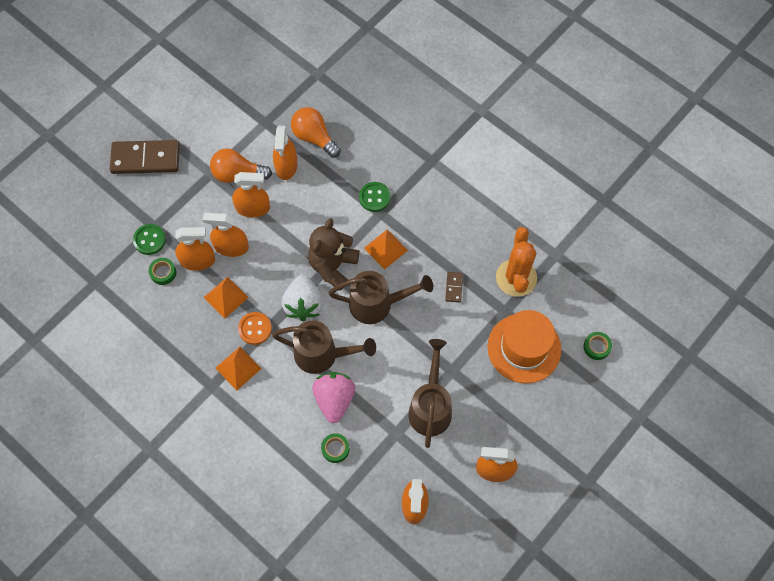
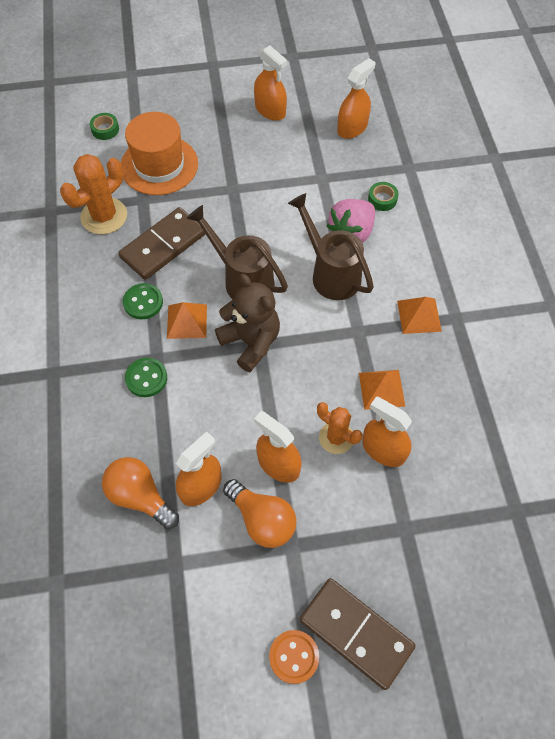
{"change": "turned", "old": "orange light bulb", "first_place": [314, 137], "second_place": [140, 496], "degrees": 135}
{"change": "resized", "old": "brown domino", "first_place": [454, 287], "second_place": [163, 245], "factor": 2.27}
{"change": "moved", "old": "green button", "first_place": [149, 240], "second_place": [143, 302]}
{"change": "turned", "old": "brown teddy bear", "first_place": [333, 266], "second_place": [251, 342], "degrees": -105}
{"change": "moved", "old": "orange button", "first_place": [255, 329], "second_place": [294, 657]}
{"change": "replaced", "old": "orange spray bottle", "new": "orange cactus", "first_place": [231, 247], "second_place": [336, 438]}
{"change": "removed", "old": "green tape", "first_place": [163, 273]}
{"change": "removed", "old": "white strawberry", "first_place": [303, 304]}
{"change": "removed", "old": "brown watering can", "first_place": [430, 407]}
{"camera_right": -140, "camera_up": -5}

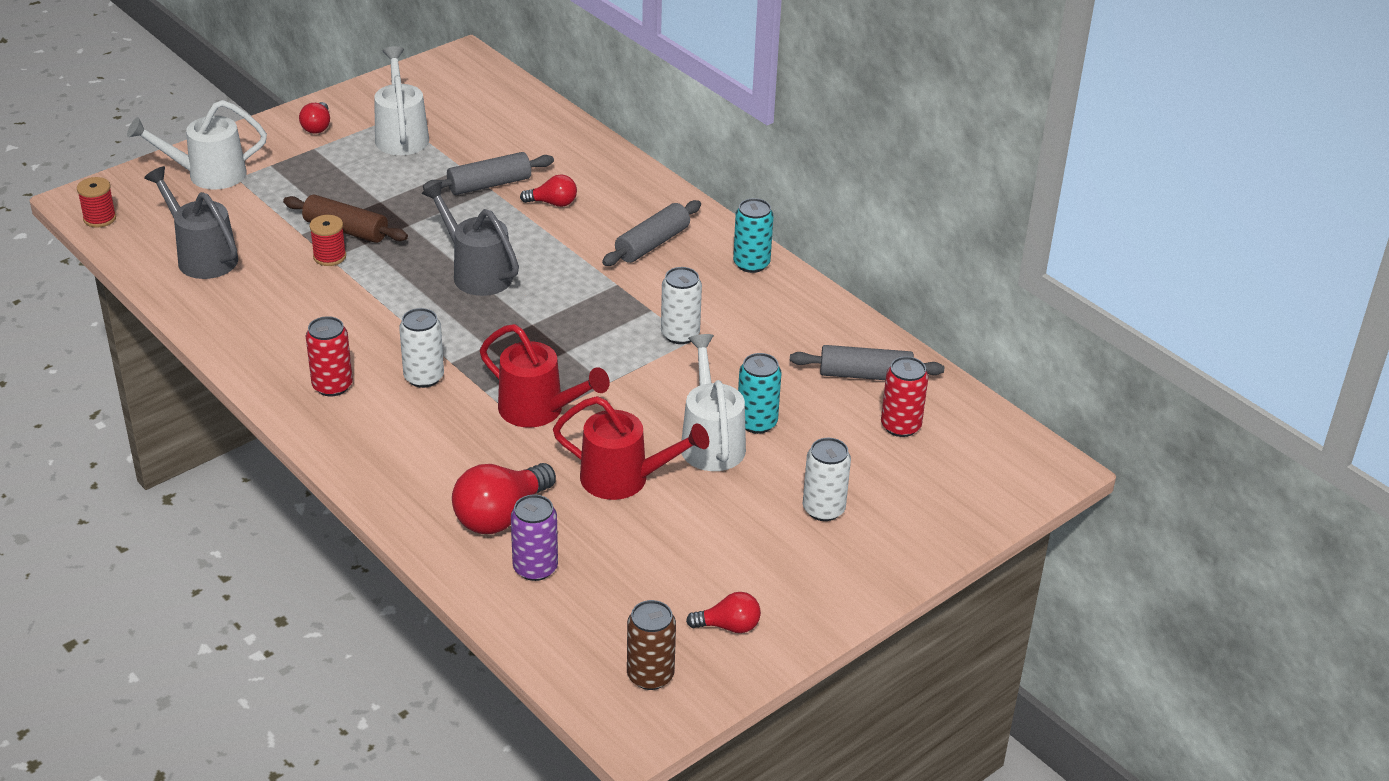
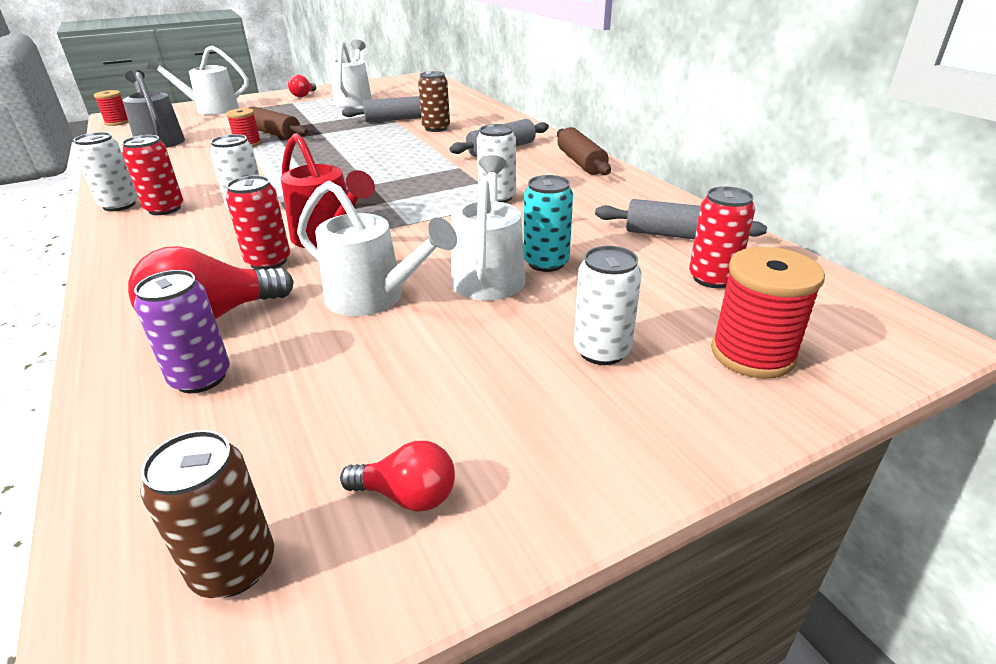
{"change": "added", "new": "white can", "second_place": [119, 205]}
{"change": "added", "new": "red can", "second_place": [268, 261]}
{"change": "recoloured", "old": "red watering can", "new": "white watering can", "first_place": [625, 479], "second_place": [375, 298]}
{"change": "replaced", "old": "red light bulb", "new": "brown can", "first_place": [553, 203], "second_place": [436, 128]}
{"change": "replaced", "old": "turquoise can", "new": "brown rolling pin", "first_place": [751, 264], "second_place": [581, 162]}
{"change": "added", "new": "red spool", "second_place": [752, 354]}
{"change": "removed", "old": "grey watering can", "first_place": [476, 272]}
{"camera_right": 15, "camera_up": -5}

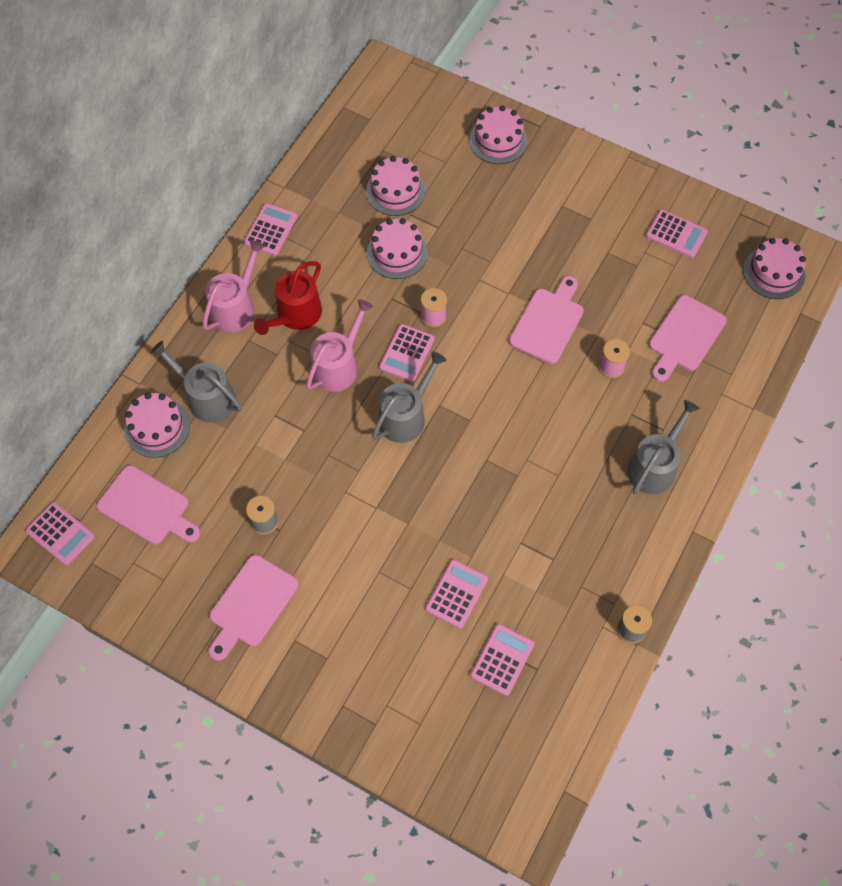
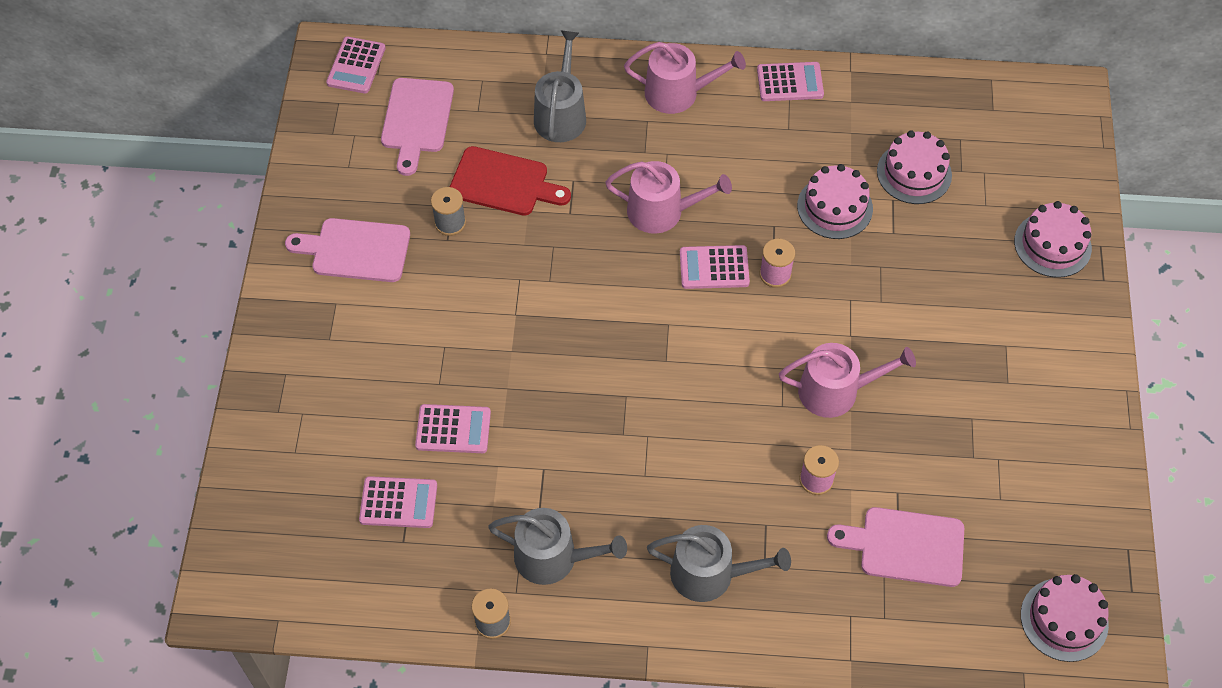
{"change": "added", "new": "red cutting board", "second_place": [503, 183]}
{"change": "moved", "old": "grey watering can", "first_place": [405, 416], "second_place": [553, 557]}
{"change": "replaced", "old": "pink cutting board", "new": "pink watering can", "first_place": [548, 322], "second_place": [836, 391]}
{"change": "removed", "old": "pink cake", "first_place": [157, 427]}
{"change": "removed", "old": "red watering can", "first_place": [295, 315]}
{"change": "removed", "old": "pink calculator", "first_place": [676, 234]}
{"camera_right": 65, "camera_up": -5}

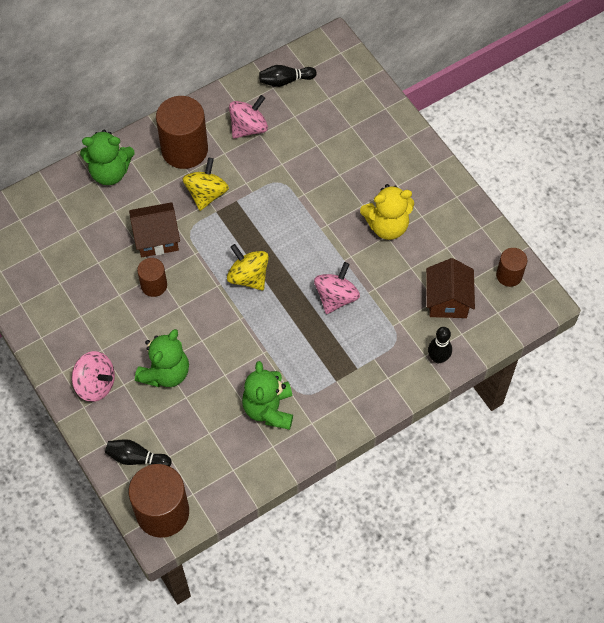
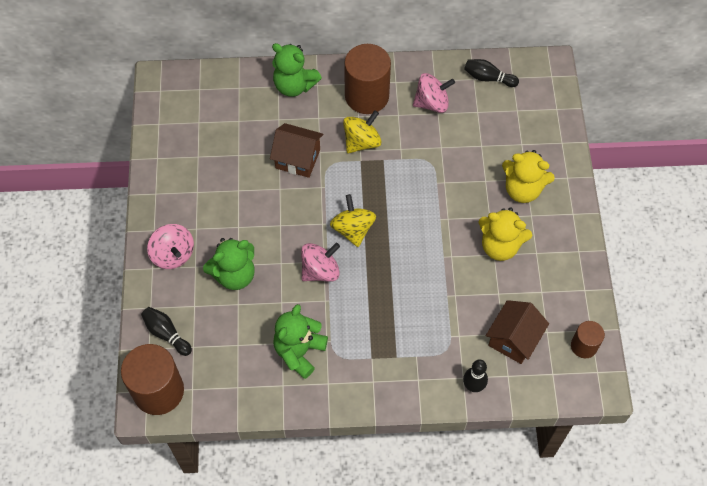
{"change": "moved", "old": "pink spinning top", "first_place": [336, 297], "second_place": [320, 270]}
{"change": "added", "new": "yellow teddy bear", "second_place": [522, 189]}
{"change": "removed", "old": "brown cylinder", "first_place": [154, 285]}
{"camera_right": 30, "camera_up": 0}

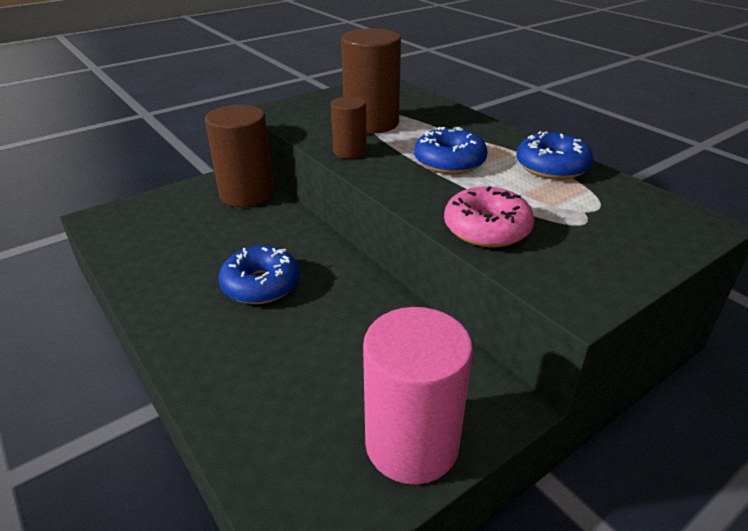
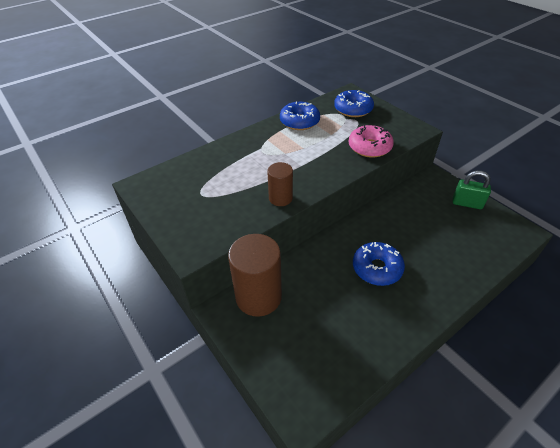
{"change": "moved", "old": "blue donut", "first_place": [449, 162], "second_place": [353, 109]}
{"change": "replaced", "old": "pink cylinder", "new": "green padlock", "first_place": [412, 444], "second_place": [467, 203]}
{"change": "removed", "old": "brown cylinder", "first_place": [371, 123]}
{"camera_right": -90, "camera_up": 10}

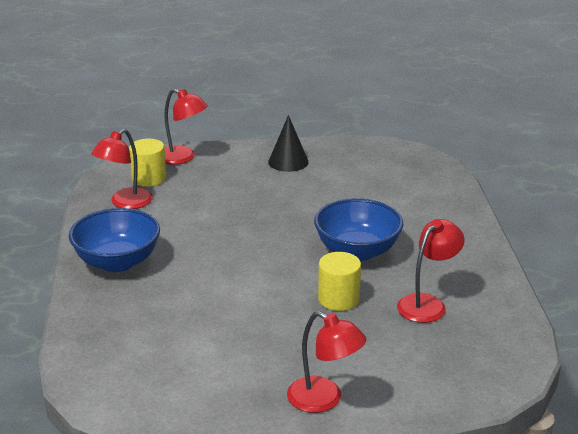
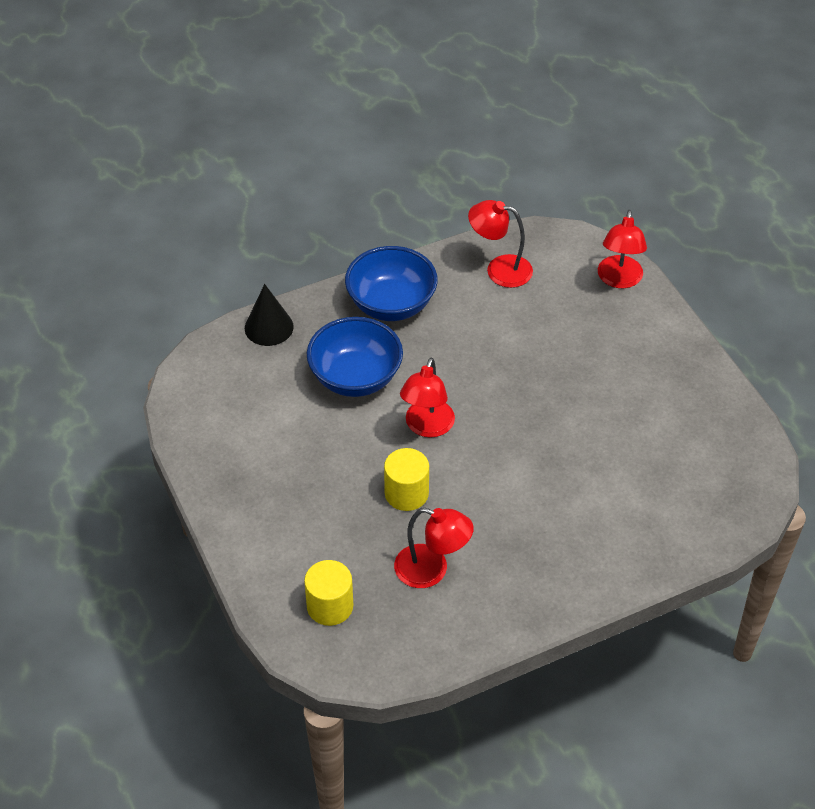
{"change": "moved", "old": "black cone", "first_place": [288, 162], "second_place": [269, 327]}
{"change": "moved", "old": "yellow cylinder", "first_place": [149, 178], "second_place": [330, 606]}
{"change": "moved", "old": "blue bowl", "first_place": [357, 251], "second_place": [355, 377]}
{"change": "moved", "old": "red lamp", "first_place": [324, 400], "second_place": [427, 427]}
{"camera_right": 70, "camera_up": 20}

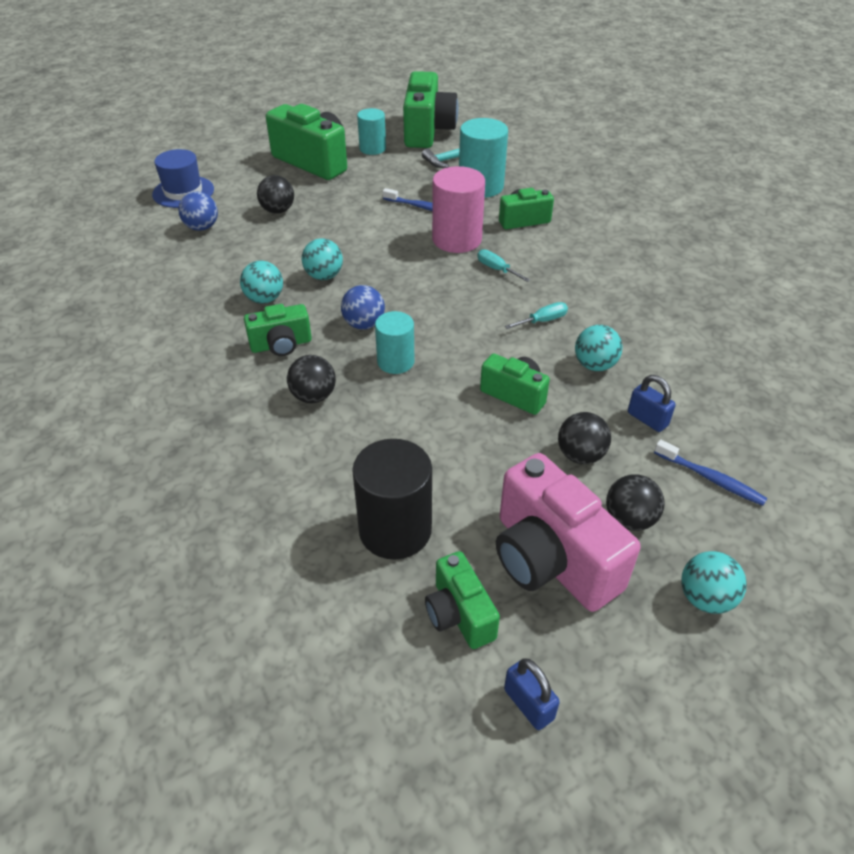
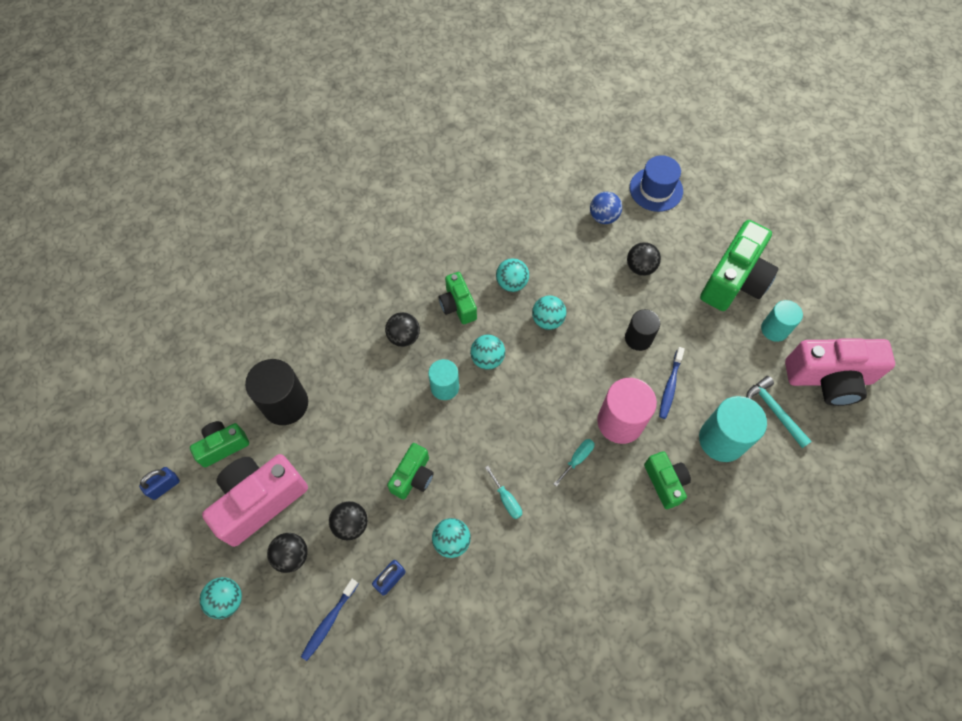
{"change": "recoloured", "old": "blue ball", "new": "turquoise ball", "first_place": [364, 324], "second_place": [487, 359]}
{"change": "added", "new": "black cylinder", "second_place": [638, 338]}
{"change": "recoloured", "old": "green camera", "new": "pink camera", "first_place": [427, 131], "second_place": [829, 379]}
{"camera_right": 85, "camera_up": 20}

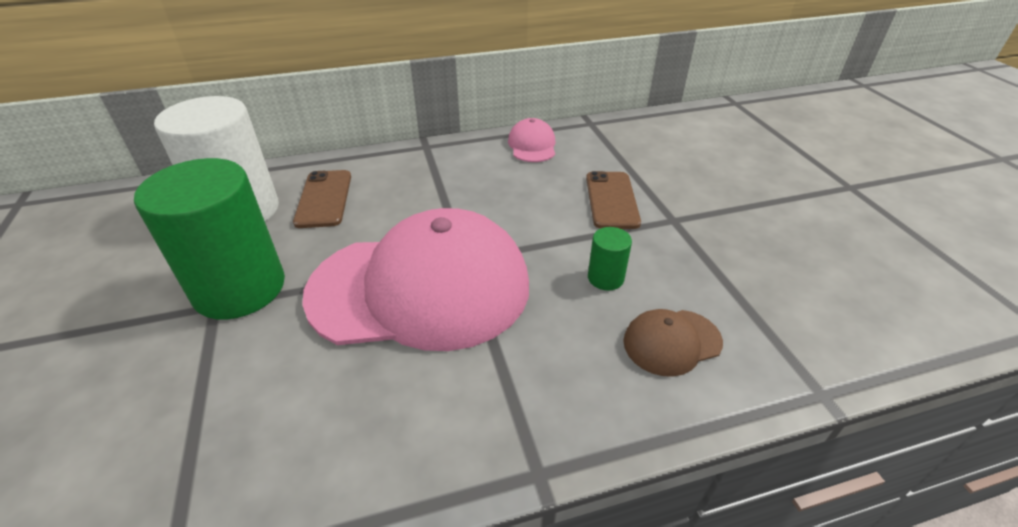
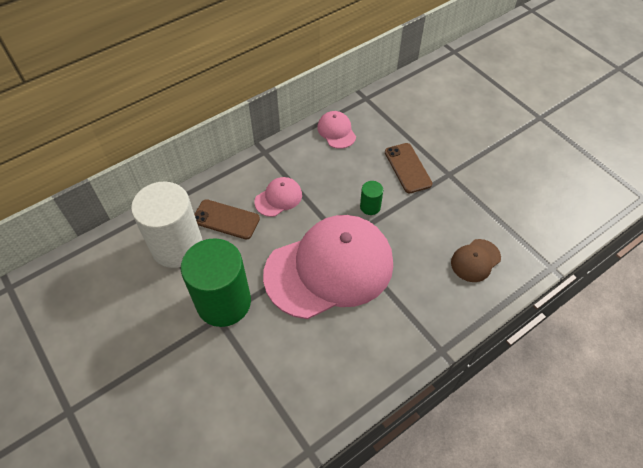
{"change": "turned", "old": "brown phone", "first_place": [324, 199], "second_place": [226, 219], "degrees": -45}
{"change": "added", "new": "pink cap", "second_place": [278, 198]}
{"change": "moved", "old": "green cylinder", "first_place": [605, 278], "second_place": [370, 207]}
{"camera_right": -20, "camera_up": 15}

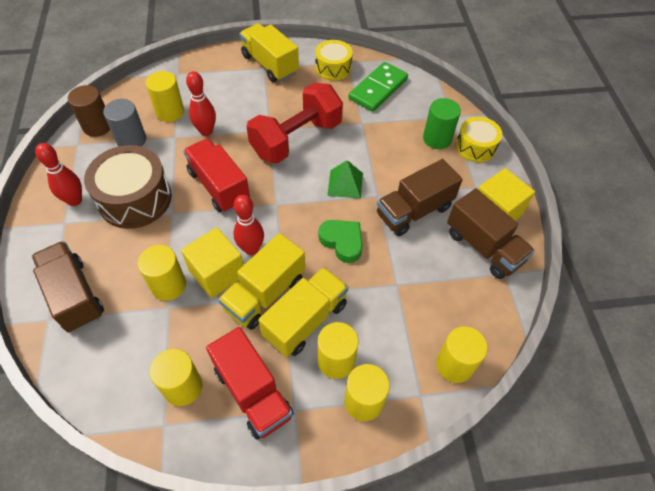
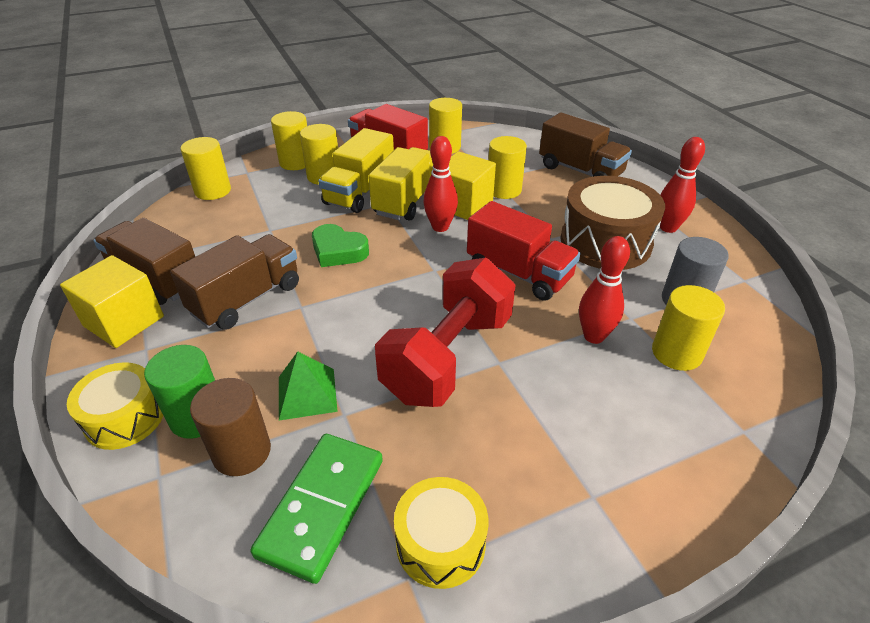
{"change": "moved", "old": "brown cylinder", "first_place": [97, 126], "second_place": [242, 452]}
{"change": "moved", "old": "green pyramid", "first_place": [345, 184], "second_place": [307, 393]}
{"change": "removed", "old": "yellow truck", "first_place": [270, 64]}
{"camera_right": 165, "camera_up": -15}

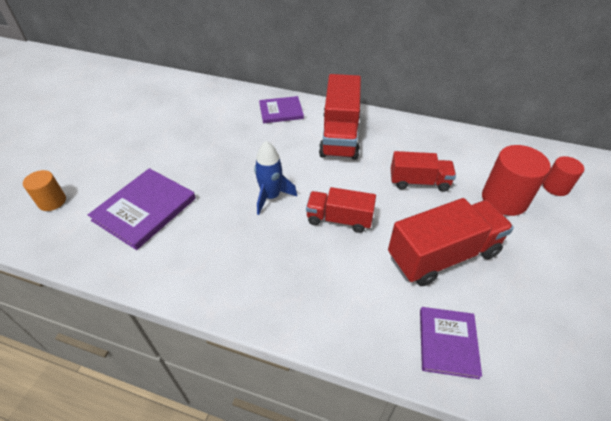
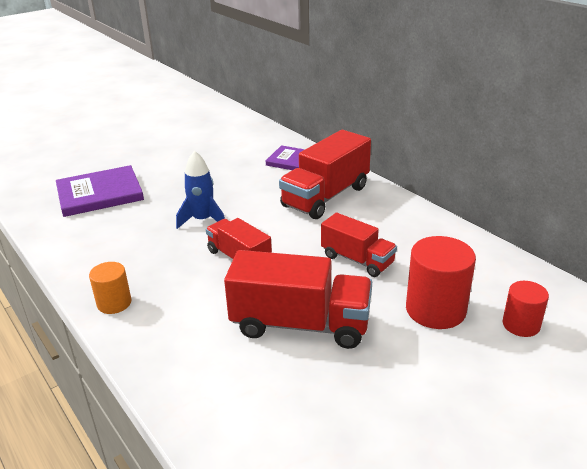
{"change": "moved", "old": "orange cylinder", "first_place": [52, 201], "second_place": [114, 303]}
{"change": "removed", "old": "purple book", "first_place": [448, 342]}
{"camera_right": 35, "camera_up": -15}

